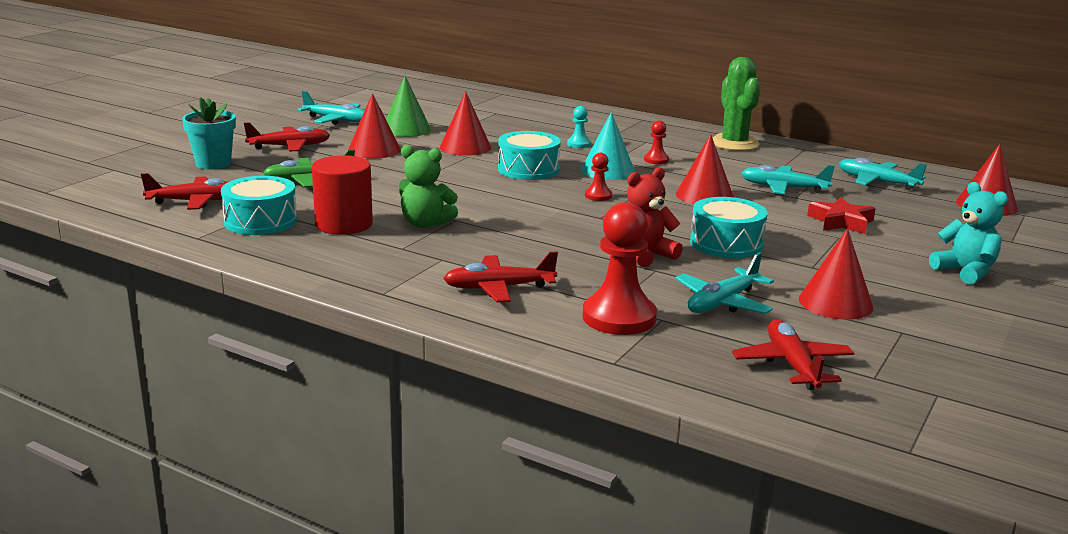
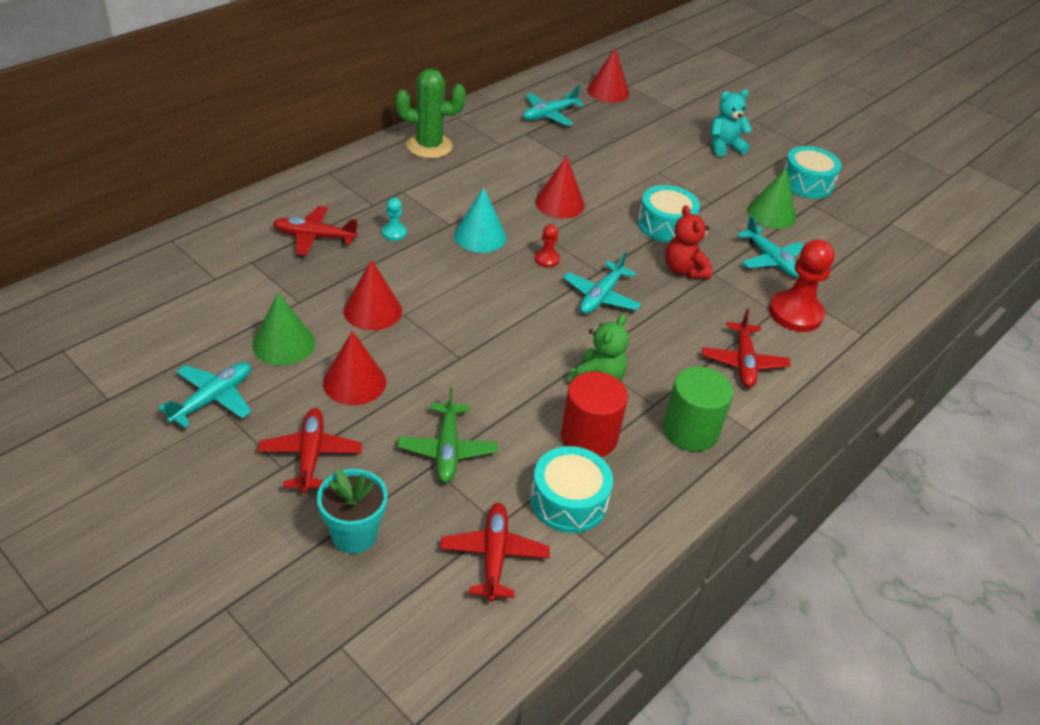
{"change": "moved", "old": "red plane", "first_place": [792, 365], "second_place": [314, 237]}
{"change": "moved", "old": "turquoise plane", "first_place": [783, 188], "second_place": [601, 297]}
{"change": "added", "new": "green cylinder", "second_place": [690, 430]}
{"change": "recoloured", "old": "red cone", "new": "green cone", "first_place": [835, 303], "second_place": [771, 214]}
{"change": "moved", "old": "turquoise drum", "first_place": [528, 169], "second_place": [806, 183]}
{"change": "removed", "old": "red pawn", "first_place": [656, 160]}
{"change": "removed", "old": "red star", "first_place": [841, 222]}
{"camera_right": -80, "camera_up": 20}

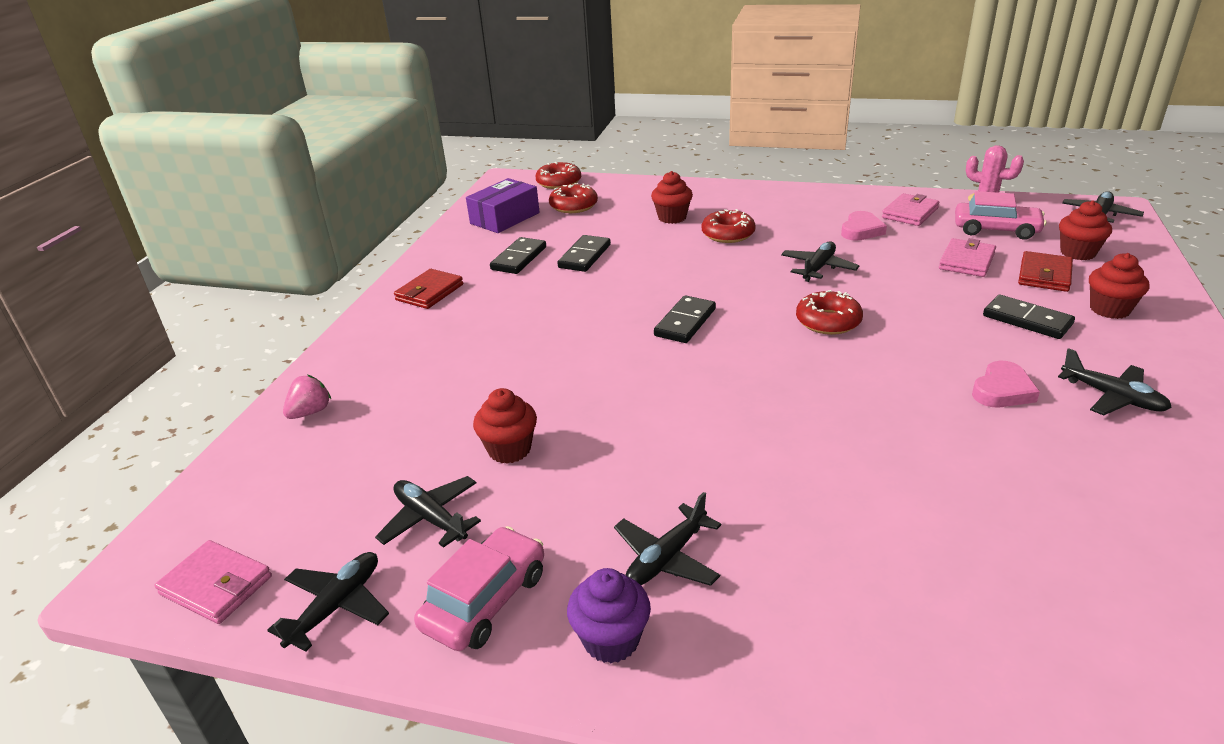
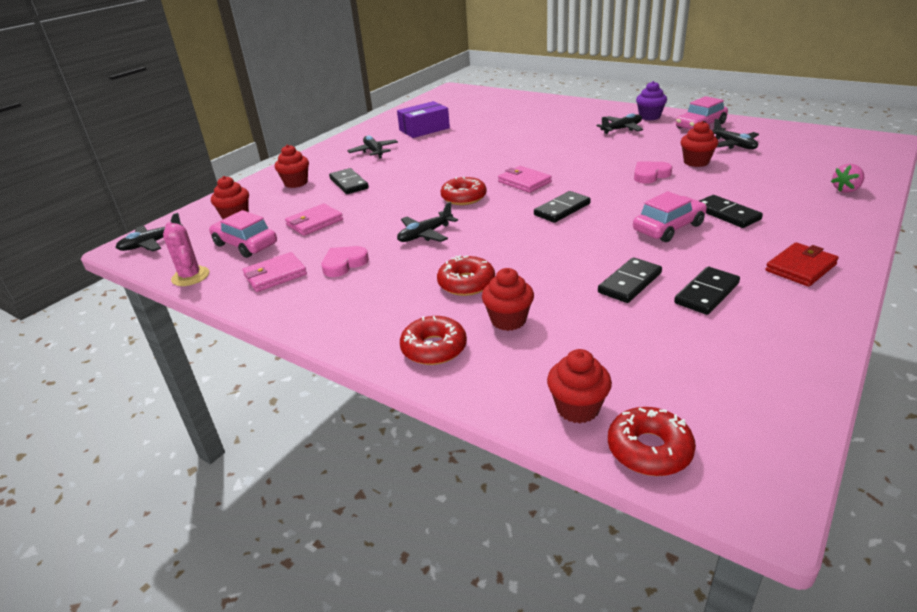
{"change": "moved", "old": "purple box", "first_place": [505, 218], "second_place": [424, 129]}
{"change": "moved", "old": "red donut", "first_place": [573, 206], "second_place": [434, 348]}
{"change": "moved", "old": "pink wallet", "first_place": [216, 585], "second_place": [524, 182]}
{"change": "added", "new": "red cupcake", "second_place": [577, 408]}
{"change": "added", "new": "pink car", "second_place": [668, 228]}
{"change": "moved", "old": "pink heart", "first_place": [1002, 390], "second_place": [650, 175]}
{"change": "added", "new": "black domino", "second_place": [726, 214]}
{"change": "removed", "old": "black plane", "first_place": [336, 606]}
{"change": "removed", "old": "red wallet", "first_place": [1044, 275]}
{"camera_right": -160, "camera_up": 0}

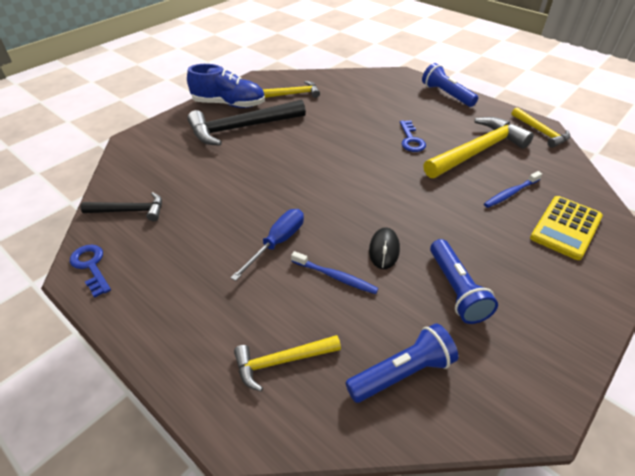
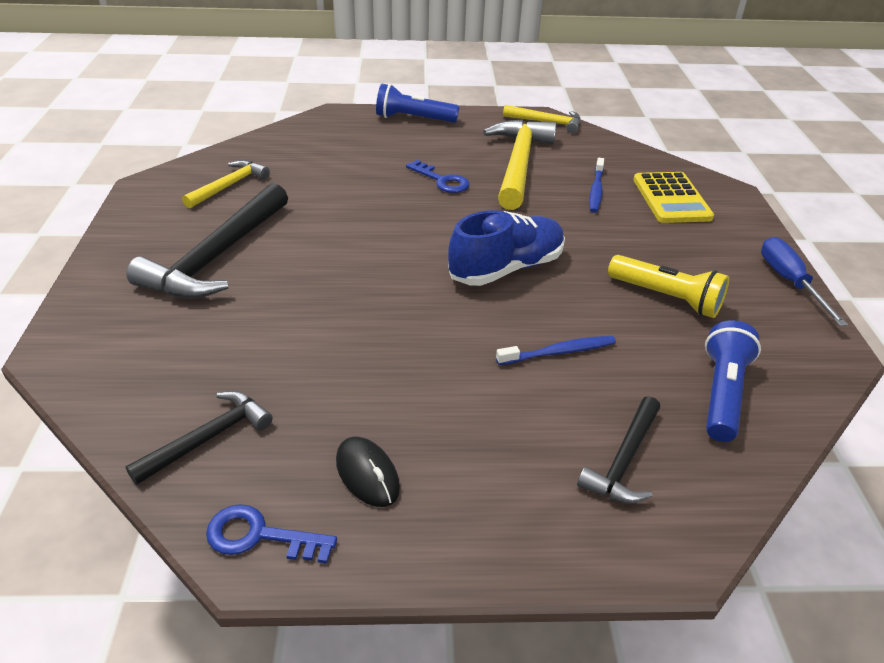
{"change": "moved", "old": "black mouse", "first_place": [384, 250], "second_place": [367, 474]}
{"change": "moved", "old": "blue shoe", "first_place": [229, 104], "second_place": [506, 268]}
{"change": "recoloured", "old": "yellow hammer", "new": "black hammer", "first_place": [282, 361], "second_place": [624, 460]}
{"change": "recoloured", "old": "blue flashlight", "new": "yellow flashlight", "first_place": [456, 290], "second_place": [666, 298]}
{"change": "moved", "old": "blue screwdriver", "first_place": [277, 243], "second_place": [789, 282]}
{"camera_right": -45, "camera_up": -5}

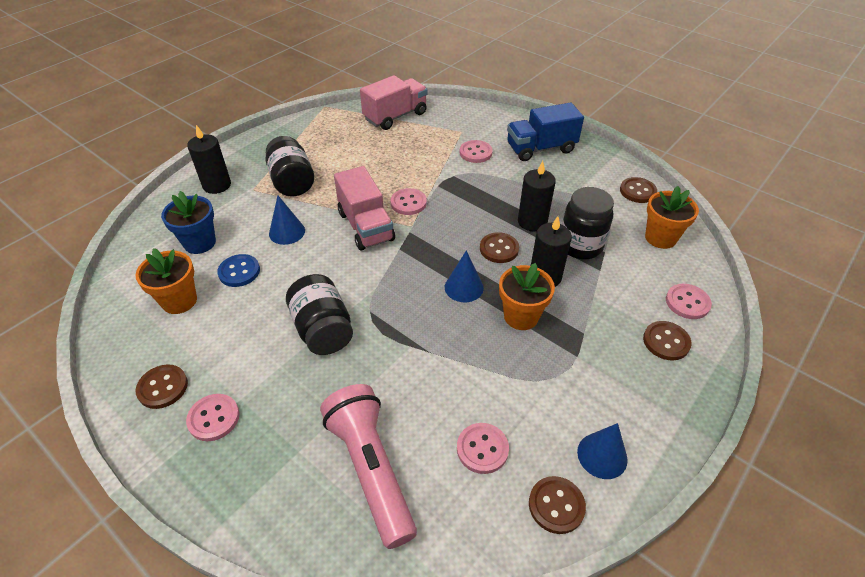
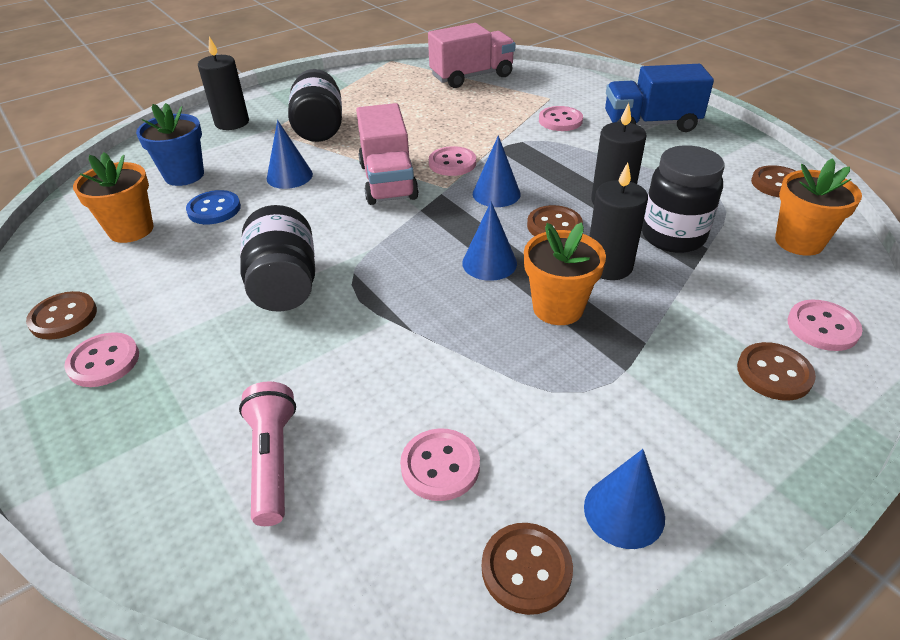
{"change": "resized", "old": "pink flashlight", "first_place": [371, 469], "second_place": [273, 460], "factor": 0.62}
{"change": "added", "new": "blue cone", "second_place": [496, 193]}
{"camera_right": 15, "camera_up": -5}

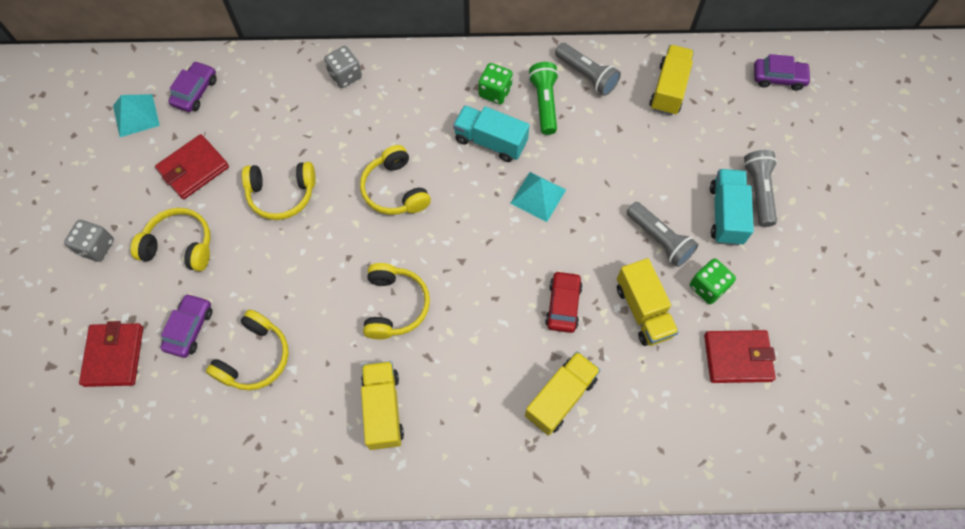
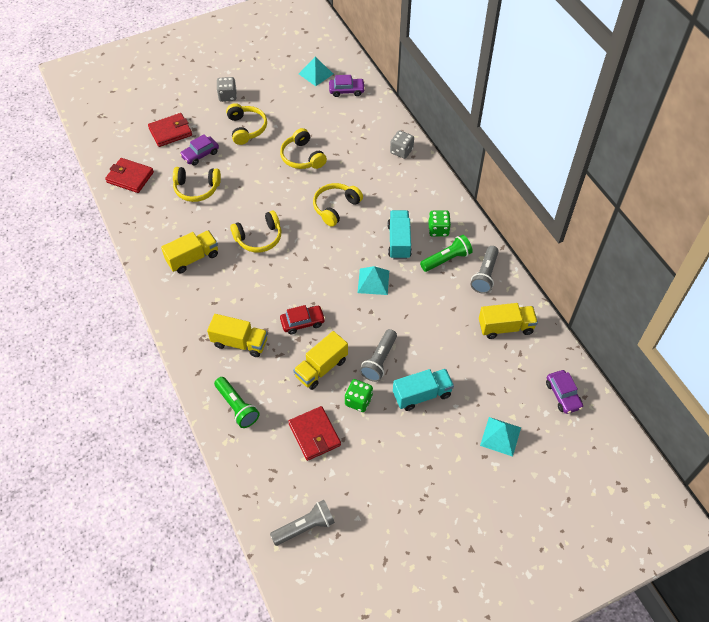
{"change": "moved", "old": "red wallet", "first_place": [193, 169], "second_place": [130, 177]}
{"change": "turned", "old": "purple car", "first_place": [189, 328], "second_place": [200, 154], "degrees": 150}
{"change": "added", "new": "green flashlight", "second_place": [237, 407]}
{"change": "moved", "old": "grey flashlight", "first_place": [758, 191], "second_place": [305, 527]}
{"change": "added", "new": "turquoise pyramid", "second_place": [500, 436]}
{"camera_right": 65, "camera_up": -10}

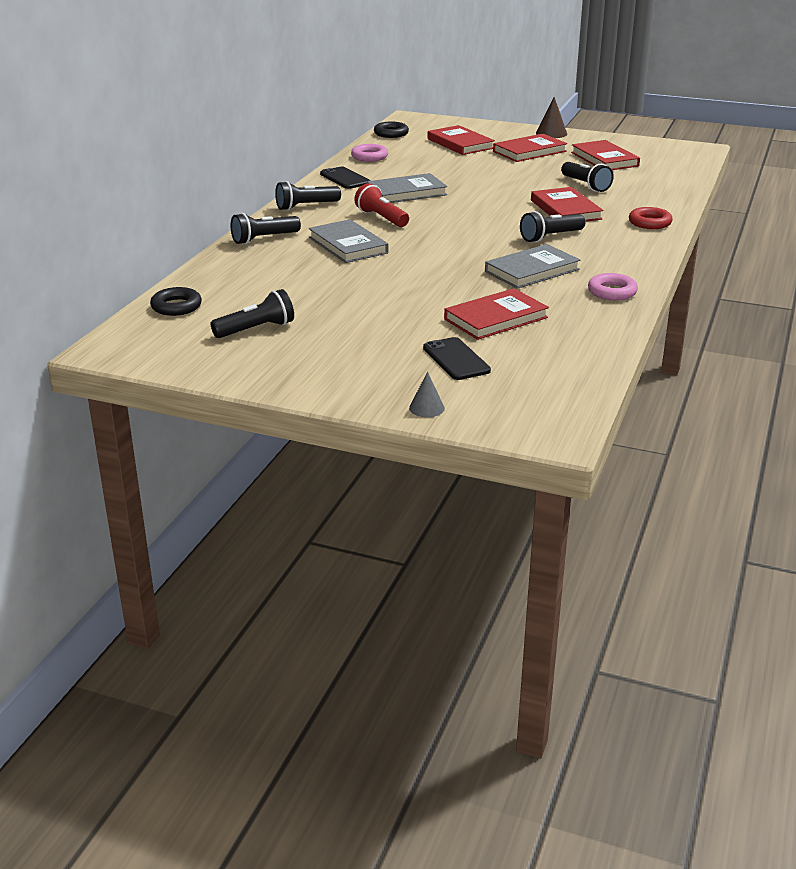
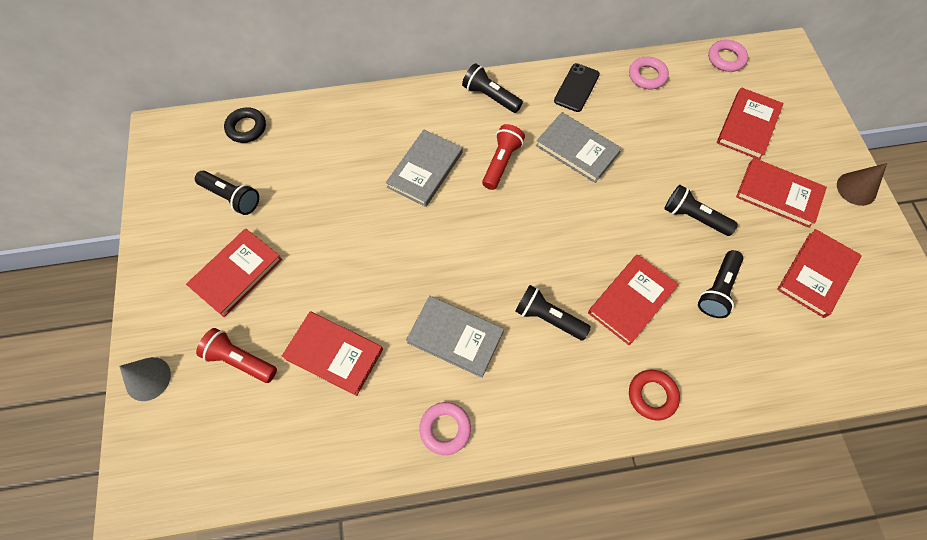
{"change": "resized", "old": "grey cone", "first_place": [426, 408], "second_place": [148, 378], "factor": 1.51}
{"change": "added", "new": "red book", "second_place": [237, 273]}
{"change": "replaced", "old": "black phone", "new": "red flashlight", "first_place": [456, 359], "second_place": [240, 360]}
{"change": "moved", "old": "black flashlight", "first_place": [264, 239], "second_place": [693, 217]}
{"change": "recoloured", "old": "black ring", "new": "pink ring", "first_place": [391, 133], "second_place": [726, 59]}
{"camera_right": 60, "camera_up": 35}

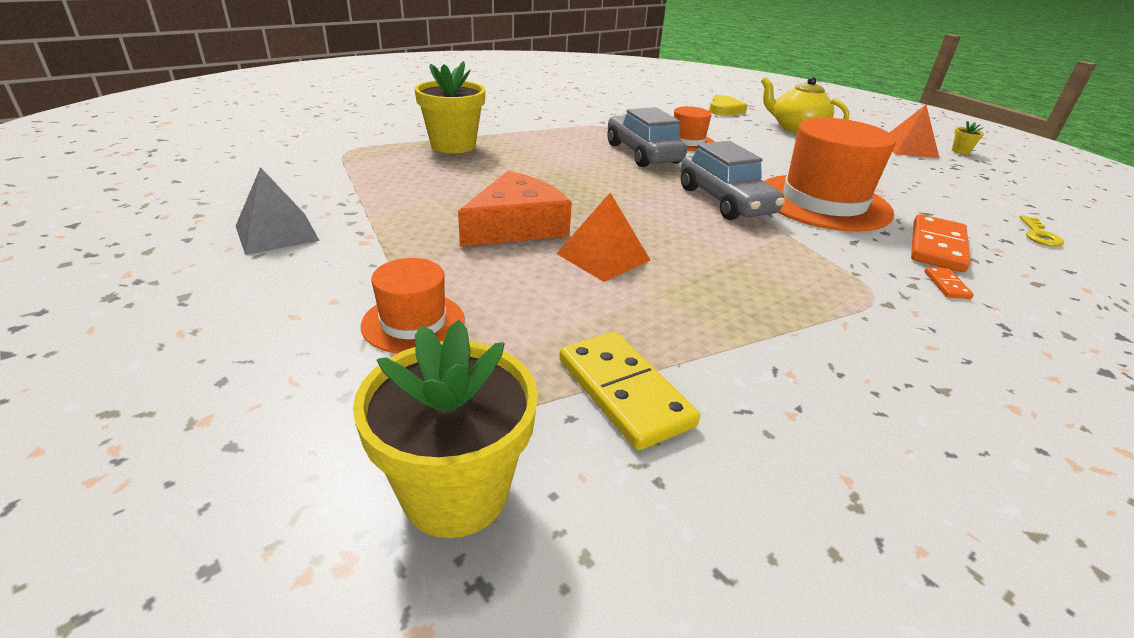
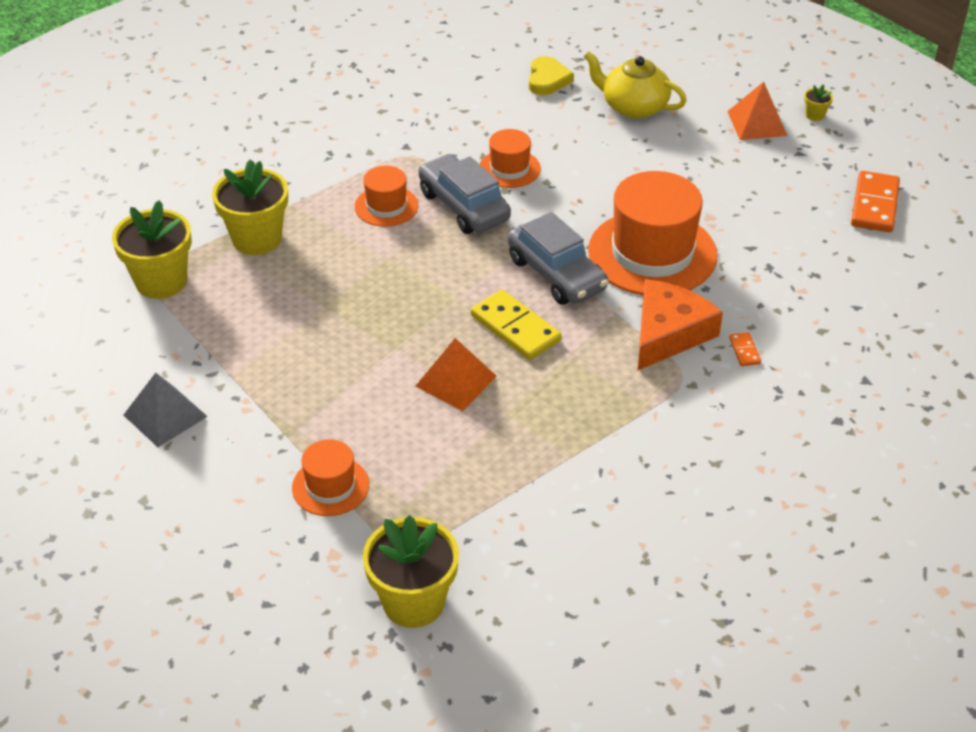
{"change": "added", "new": "yellow flower pot", "second_place": [161, 282]}
{"change": "added", "new": "orange hat", "second_place": [386, 206]}
{"change": "moved", "old": "yellow domino", "first_place": [624, 392], "second_place": [515, 328]}
{"change": "moved", "old": "orange cheese", "first_place": [516, 226], "second_place": [668, 333]}
{"change": "moved", "old": "orange domino", "first_place": [936, 247], "second_place": [874, 205]}
{"change": "removed", "old": "yellow key", "first_place": [1039, 235]}
{"camera_right": -10, "camera_up": 10}

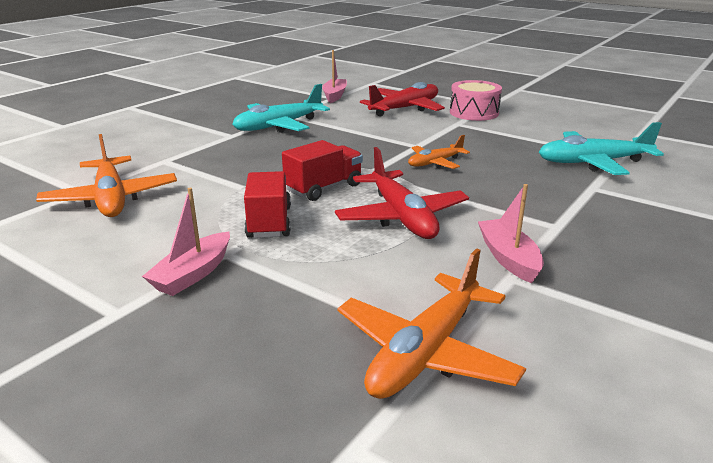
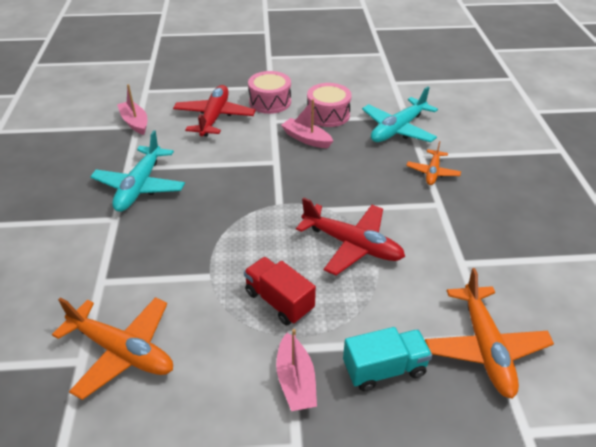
{"change": "moved", "old": "pink boat", "first_place": [508, 258], "second_place": [306, 139]}
{"change": "added", "new": "pink drum", "second_place": [328, 114]}
{"change": "added", "new": "turquoise truck", "second_place": [384, 369]}
{"change": "moved", "old": "orange plane", "first_place": [435, 163], "second_place": [432, 172]}
{"change": "removed", "old": "red truck", "first_place": [324, 188]}
{"camera_right": -40, "camera_up": 15}

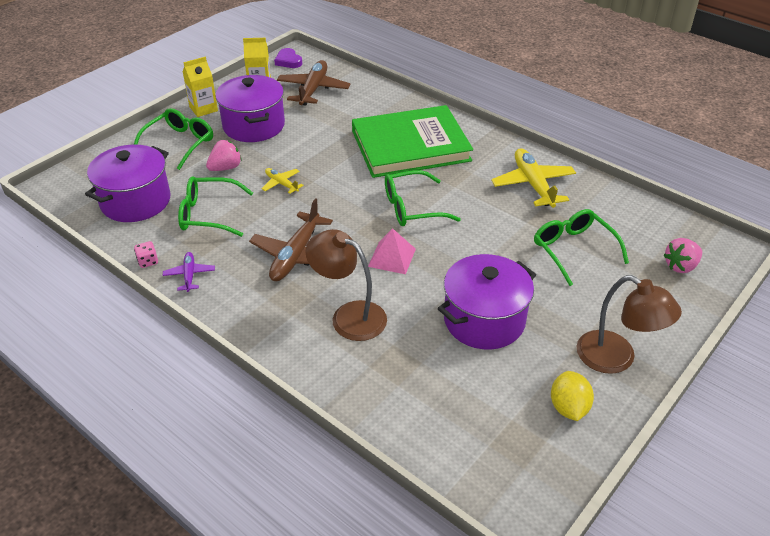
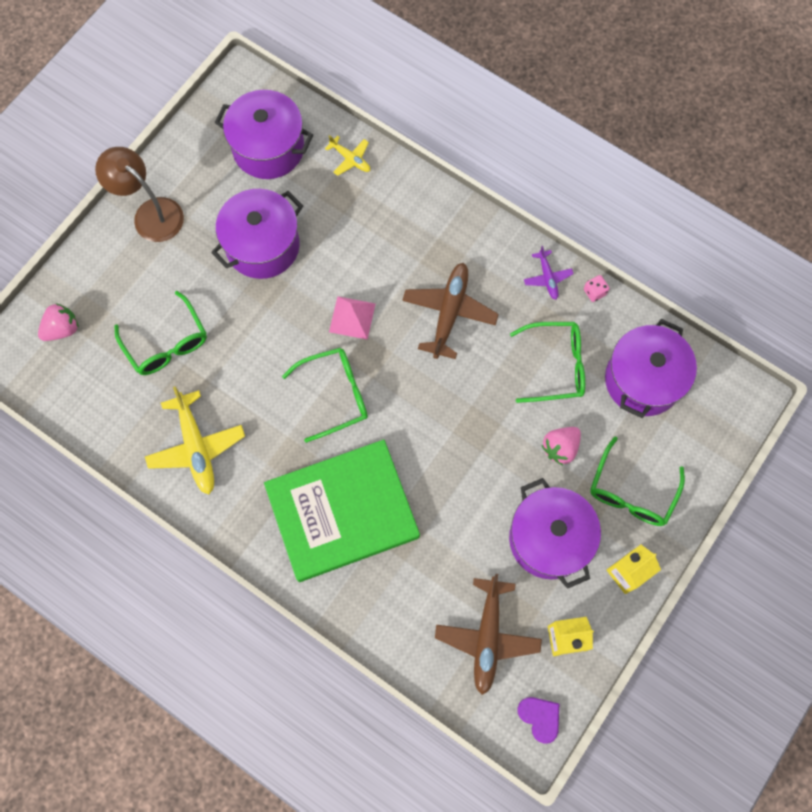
{"change": "added", "new": "purple pot", "second_place": [268, 148]}
{"change": "moved", "old": "yellow plane", "first_place": [281, 184], "second_place": [350, 159]}
{"change": "removed", "old": "brown lamp", "first_place": [349, 316]}
{"change": "removed", "old": "yellow lemon", "first_place": [568, 408]}
{"camera_right": 175, "camera_up": 30}

